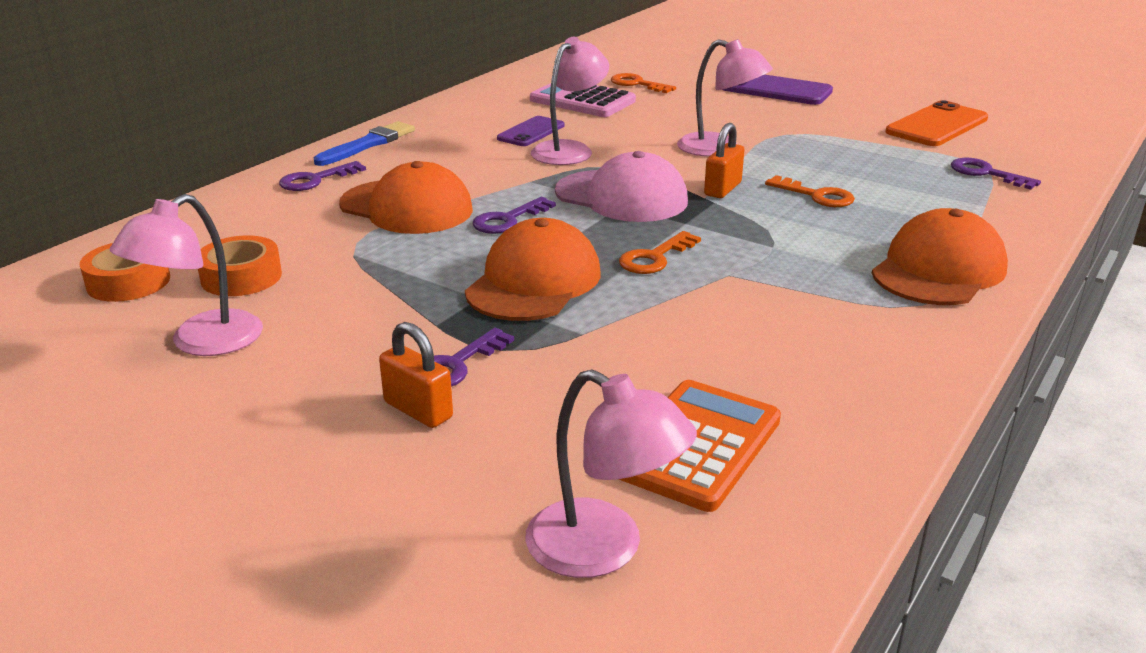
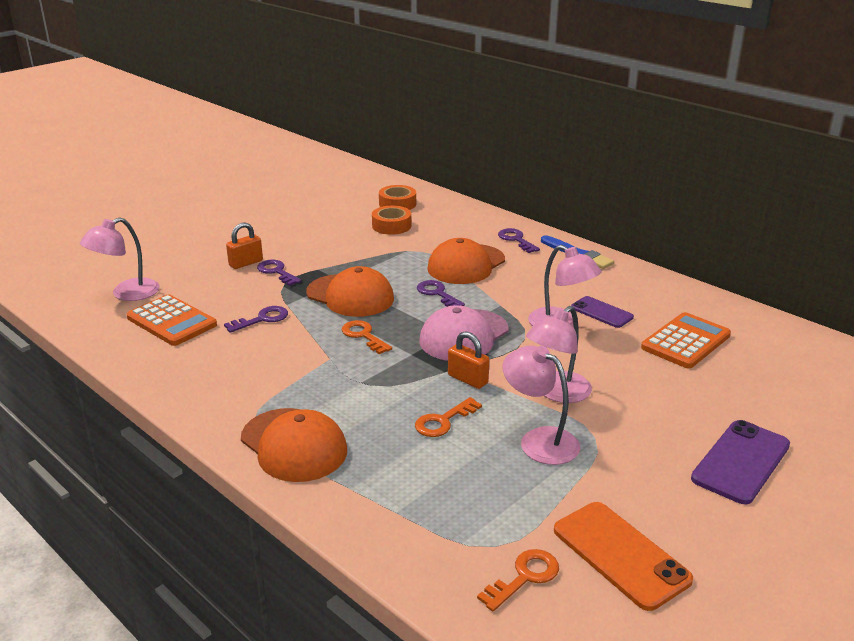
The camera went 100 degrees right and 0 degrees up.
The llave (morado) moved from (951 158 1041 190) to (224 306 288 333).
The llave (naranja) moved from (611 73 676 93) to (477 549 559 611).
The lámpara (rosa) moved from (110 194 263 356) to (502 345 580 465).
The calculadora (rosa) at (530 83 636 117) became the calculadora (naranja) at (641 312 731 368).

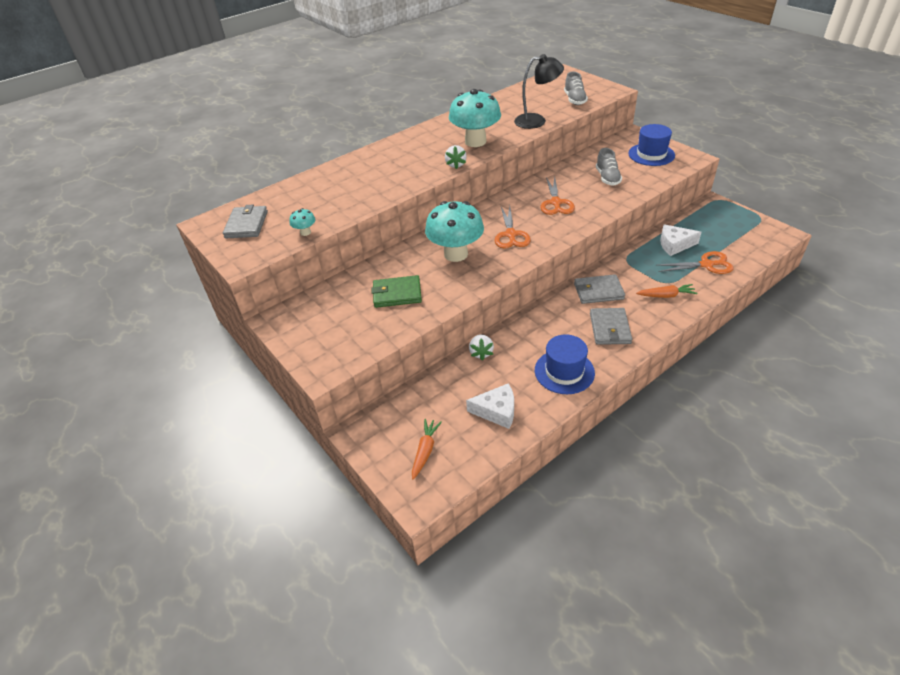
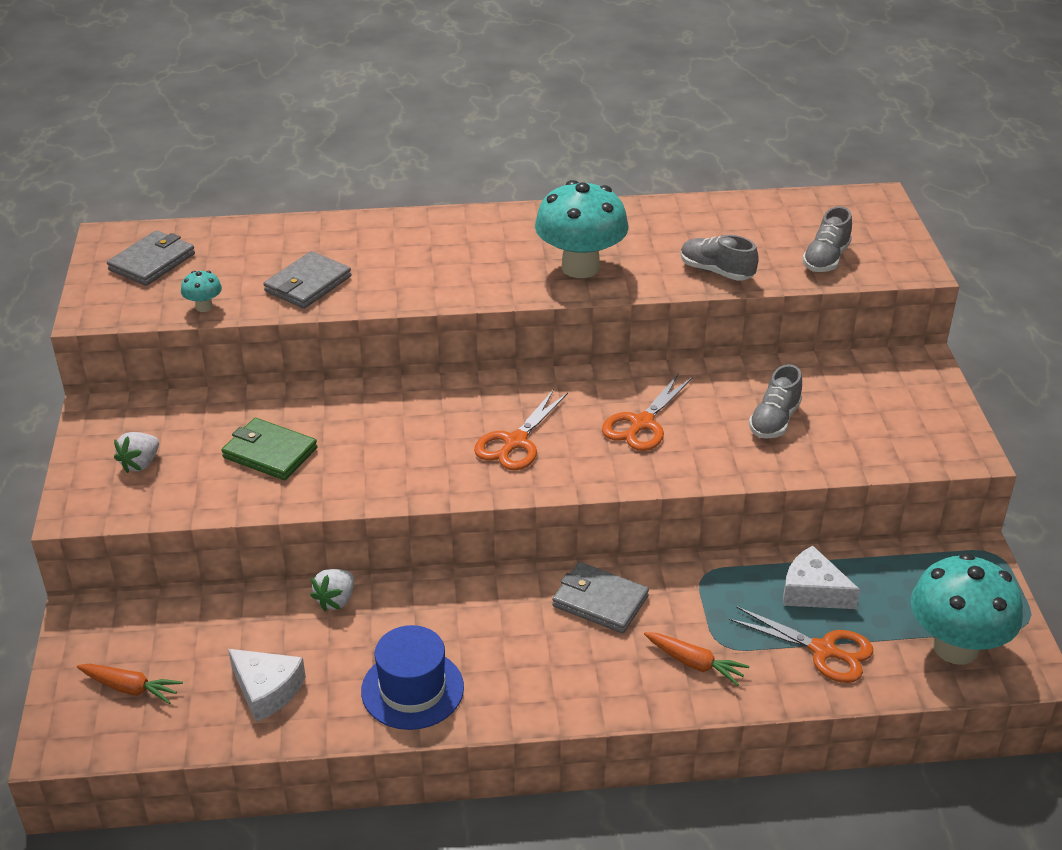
The camera went 30 degrees right and 5 degrees down.
The zanahoria (naranja) at (412 419 442 480) turned 60 degrees clockwise.
The fresa (blanco) moved from (445 145 467 169) to (114 432 159 473).
The cartera (gris) moved from (590 308 632 345) to (263 251 351 309).
The lámpara (negro) at (514 54 564 129) was replaced by the zapato (gris) at (681 235 759 281).
The seta (turquesa) moved from (425 201 484 262) to (911 553 1023 665).
The sombrero (azul) at (628 124 675 166) disappeared.

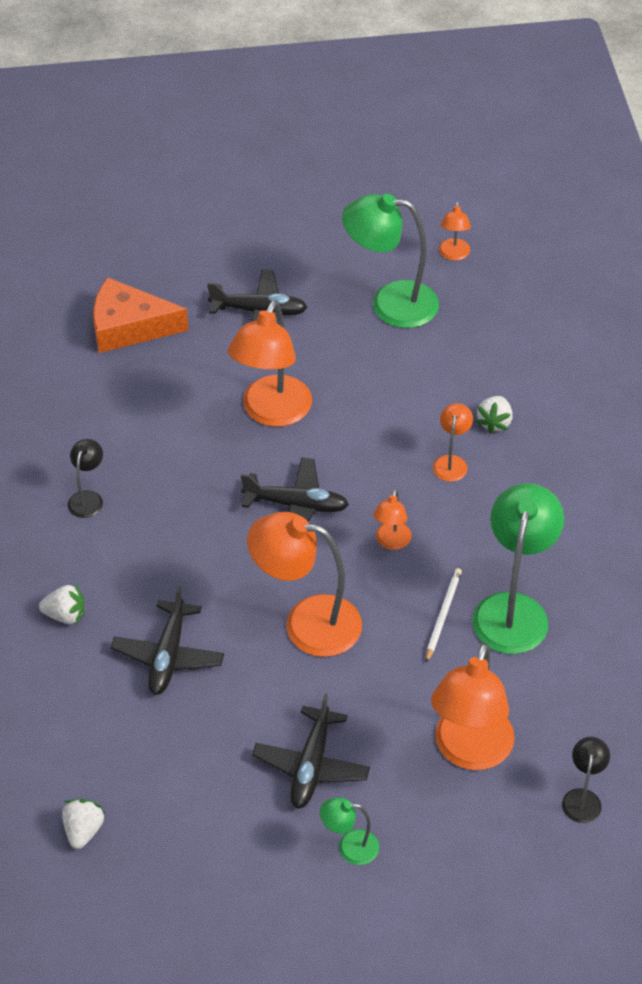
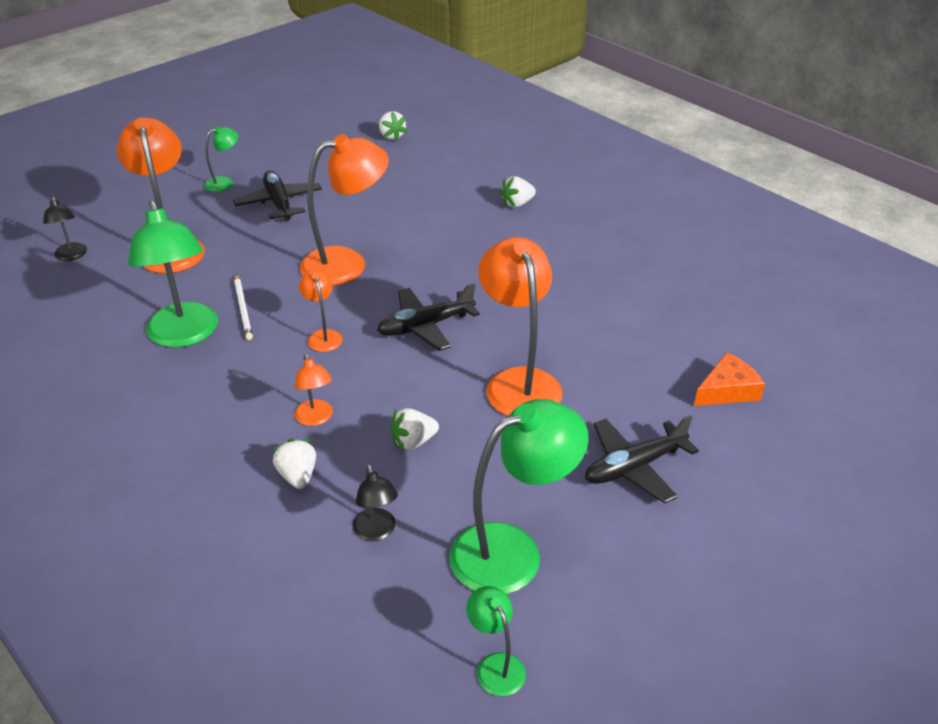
The camera went 145 degrees right and 10 degrees down.
The lámpara (negro) moved from (68 439 103 518) to (353 464 398 541).
The fresa (blanco) at (390 408 439 451) appeared.
The lámpara (naranja) at (439 201 471 261) became the lámpara (verde) at (466 586 526 696).
The queso (naranja) at (93 277 188 353) changed to 0.65 times the size.
The avión (negro) at (111 586 224 695) disappeared.

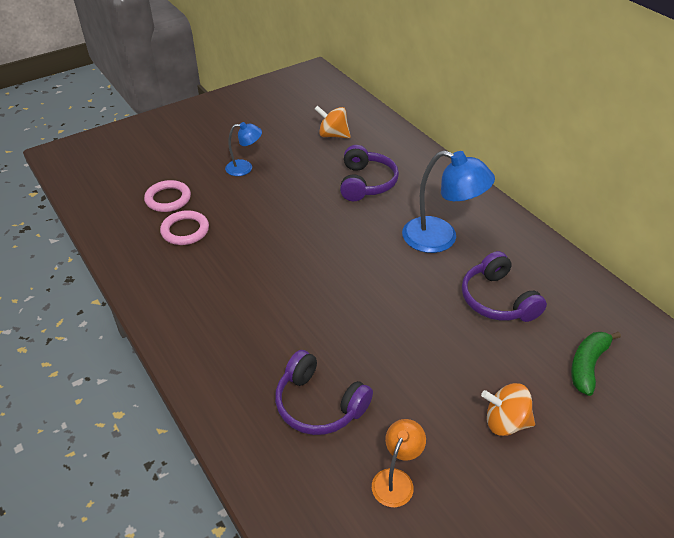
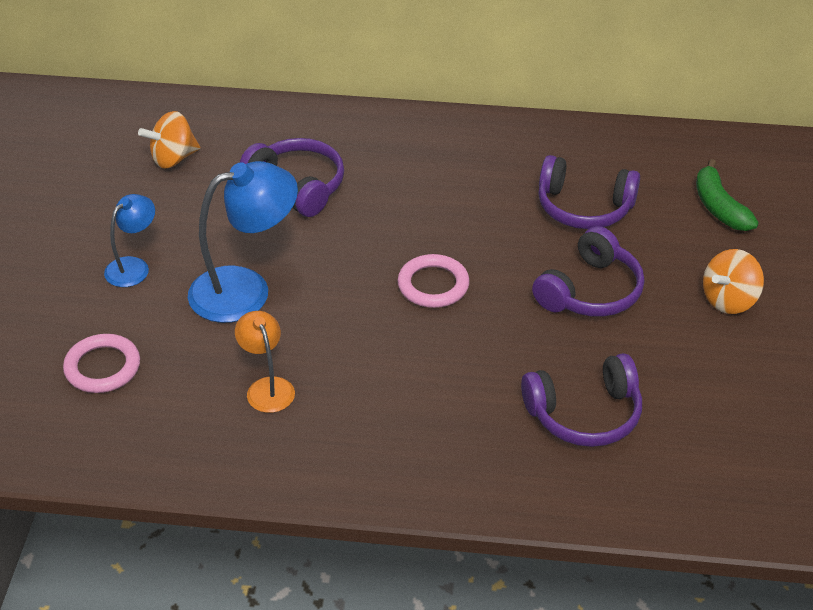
The camera went 50 degrees left and 0 degrees up.
The lámpara (azul) moved from (402 150 495 253) to (188 161 298 323).
The lámpara (naranja) moved from (372 419 426 507) to (235 311 295 413).
The anillo (rosa) moved from (160 210 209 245) to (398 254 470 308).
The auriculares (morado) at (532 226 644 317) appeared.

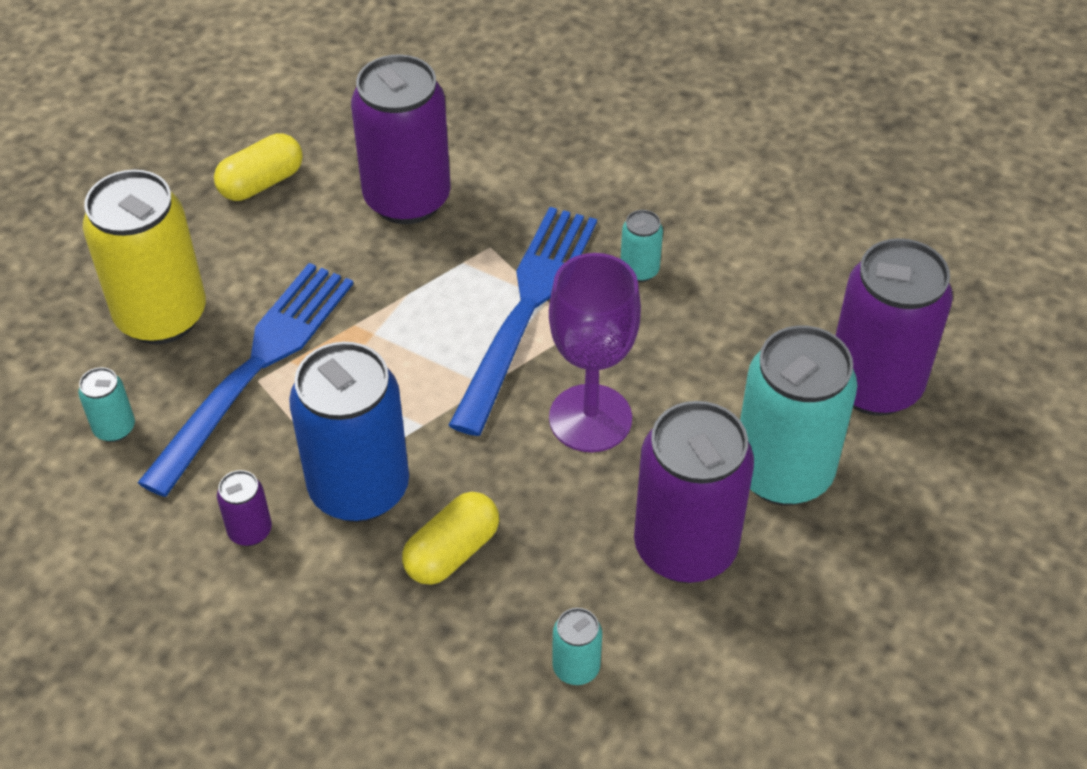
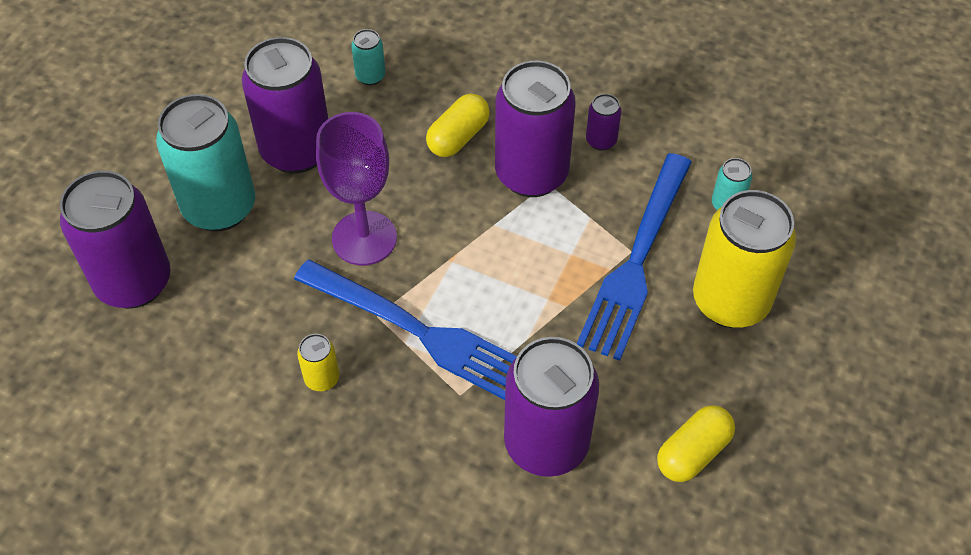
The camera went 175 degrees right and 5 degrees up.
The tenedor (azul) at (448 207 597 436) turned 75 degrees counterclockwise.
The lata (turquesa) at (621 210 663 282) became the lata (amarillo) at (297 334 339 391).
The lata (azul) at (289 342 409 522) became the lata (morado) at (495 61 576 197).

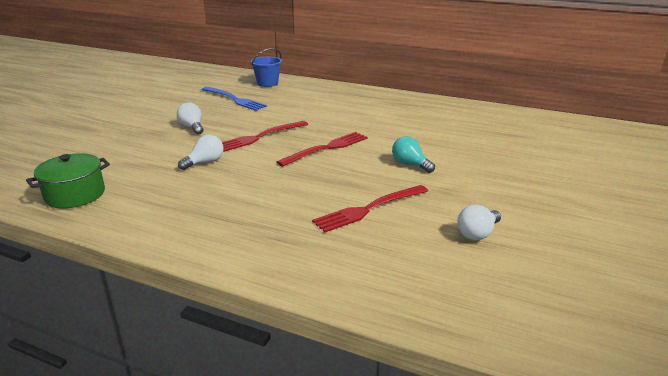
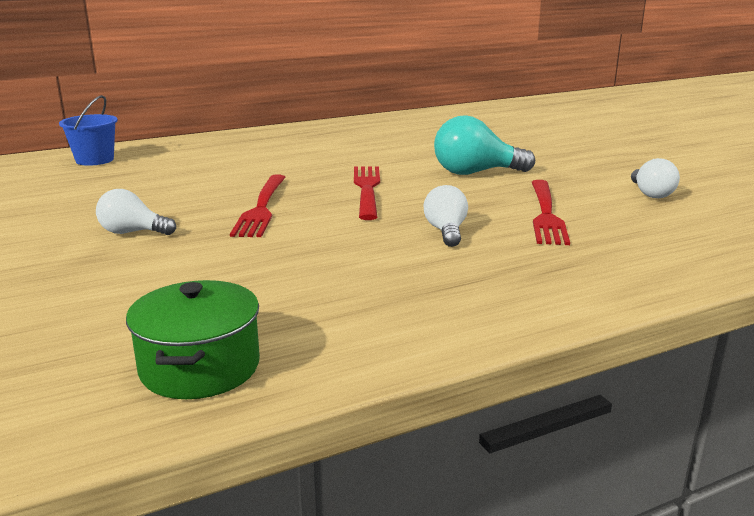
The camera went 50 degrees left and 5 degrees down.
The bombilla (blanco) moved from (178 134 223 170) to (423 185 468 247).
The bombilla (turquesa) at (392 136 435 173) changed to 1.61 times the size.
The tenedor (azul) at (202 87 267 111) disappeared.

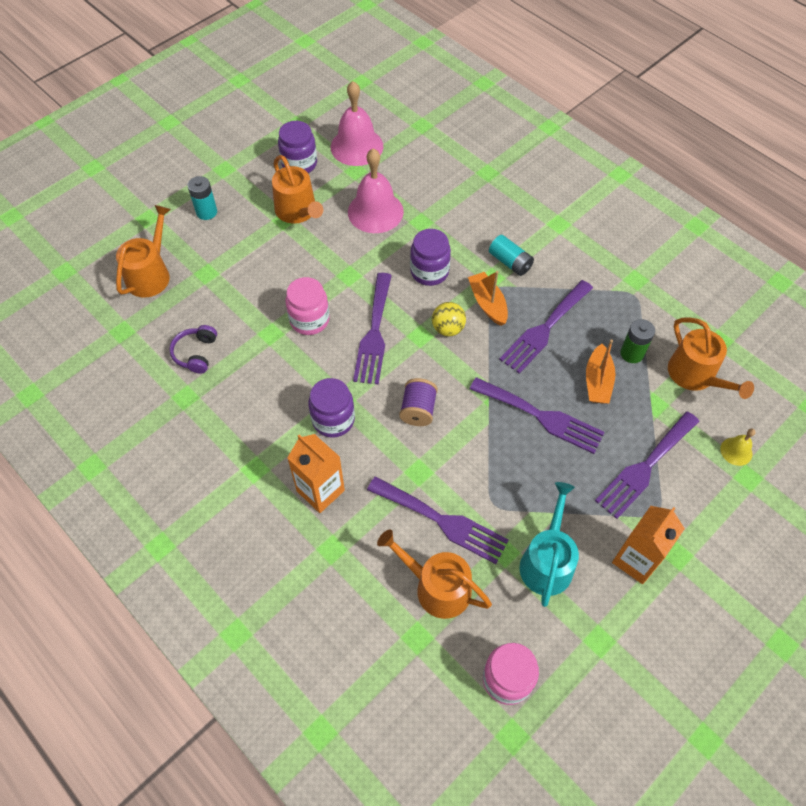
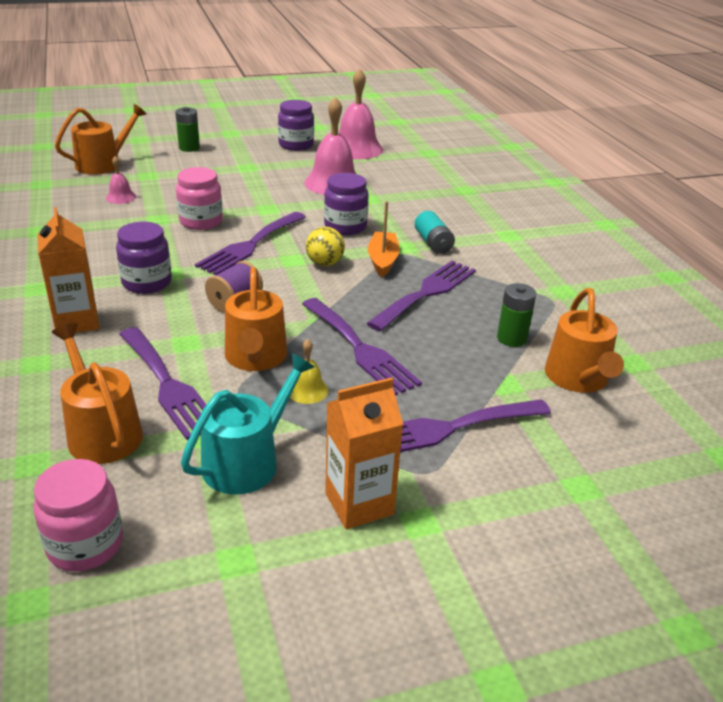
The camera went 25 degrees right and 25 degrees down.
The campana (rosa) at (106 156 136 204) appeared.
The pila (turquesa) at (188 176 217 220) became the pila (verde) at (175 107 200 152).
The regadera (naranja) moved from (272 155 323 224) to (225 267 287 371).
The campana (amarillo) moved from (720 428 756 466) to (290 339 329 404).
The tenedor (morado) at (499 280 593 374) turned 150 degrees clockwise.
The auriculares (morado) at (169 325 217 374) disappeared.
The barco (naranja) at (586 340 615 404) disappeared.

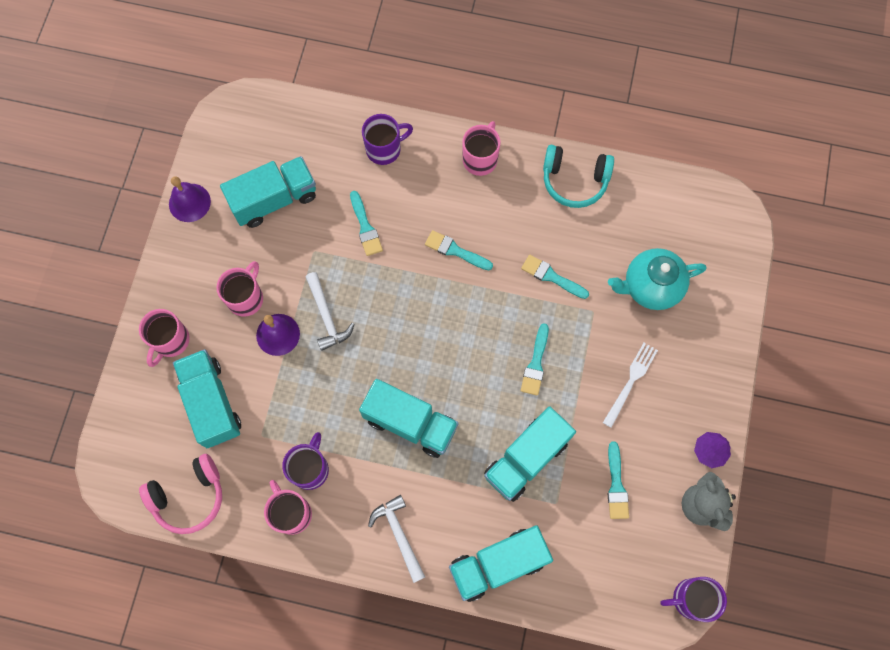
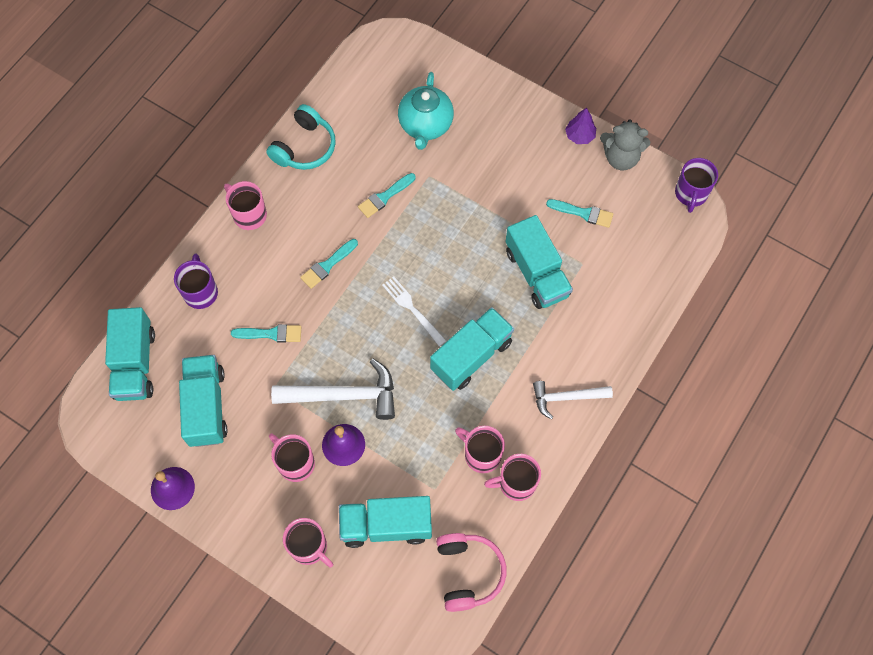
The camera went 70 degrees left and 5 degrees down.
The camión (turquesa) moved from (449 525 553 602) to (105 307 155 401).
The martillo (blanco) at (306 272 354 351) changed to 1.58 times the size.
The tenedor (blanco) moved from (603 343 658 428) to (382 276 446 347).
The taza (morado) at (282 432 329 490) became the taza (rosa) at (455 426 505 473).
The pincel (turquesa) at (521 323 549 396) disappeared.

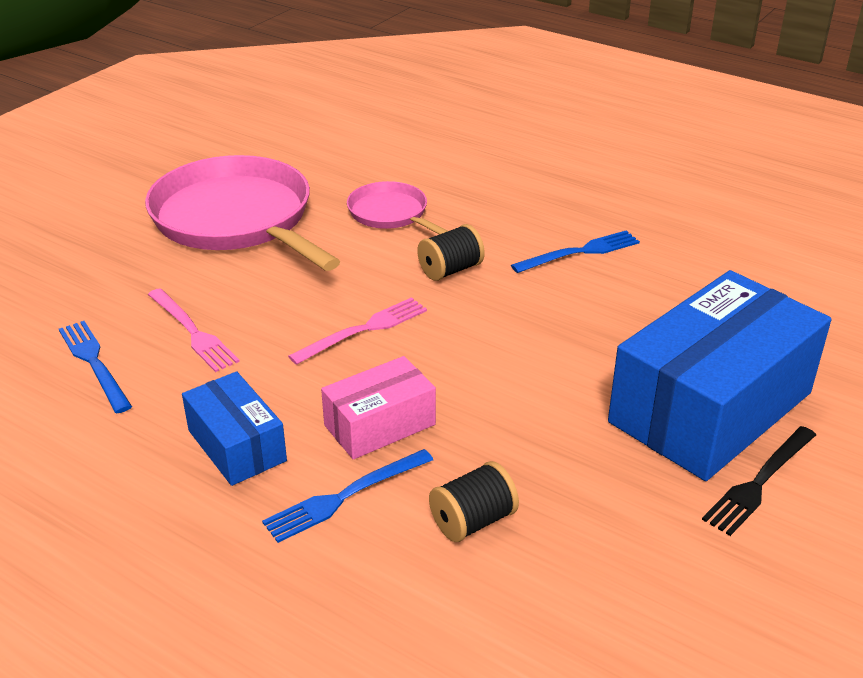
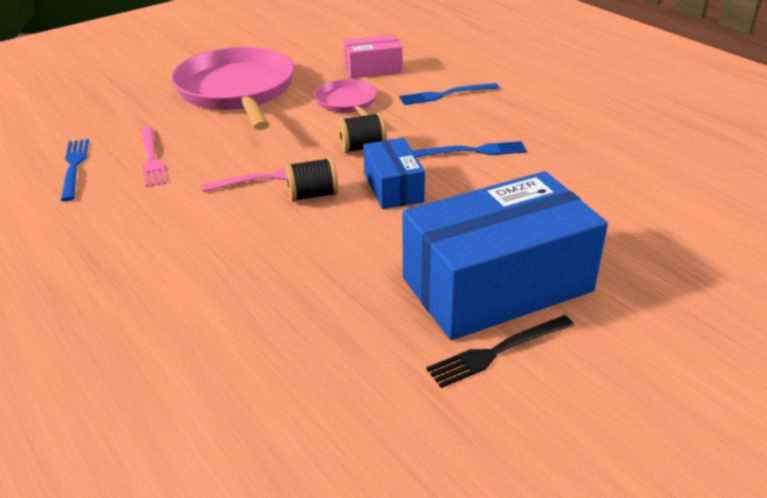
The camera went 20 degrees right and 0 degrees up.
The carrete (negro) moved from (429 461 519 542) to (285 157 338 202).
The caja (rosa) moved from (321 356 436 460) to (343 34 403 79).
The caja (azul) moved from (182 371 287 486) to (363 138 425 209).
The tenedor (azul) moved from (262 449 433 543) to (399 83 499 105).

